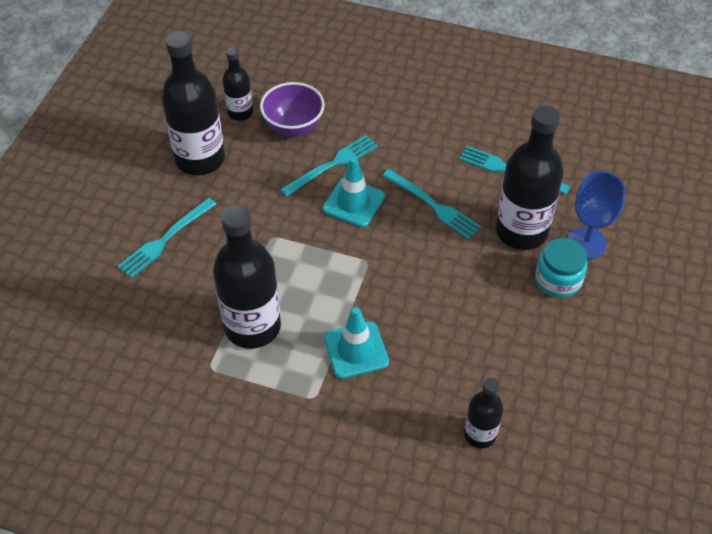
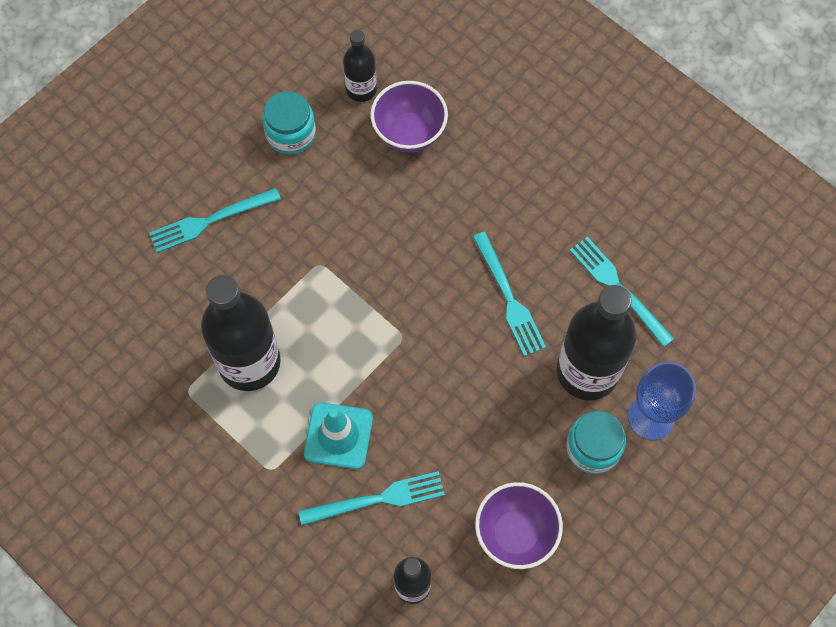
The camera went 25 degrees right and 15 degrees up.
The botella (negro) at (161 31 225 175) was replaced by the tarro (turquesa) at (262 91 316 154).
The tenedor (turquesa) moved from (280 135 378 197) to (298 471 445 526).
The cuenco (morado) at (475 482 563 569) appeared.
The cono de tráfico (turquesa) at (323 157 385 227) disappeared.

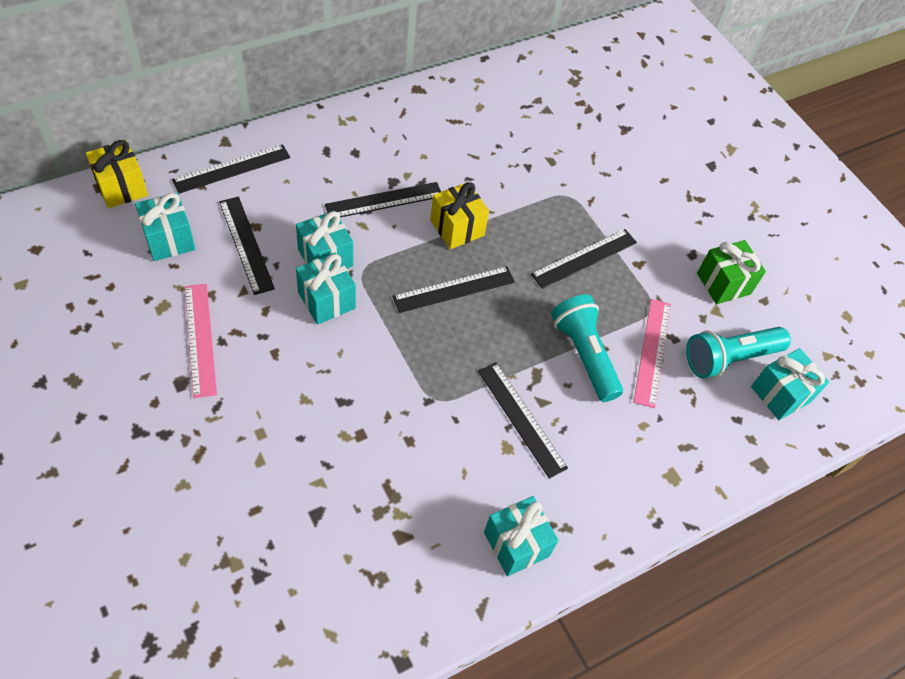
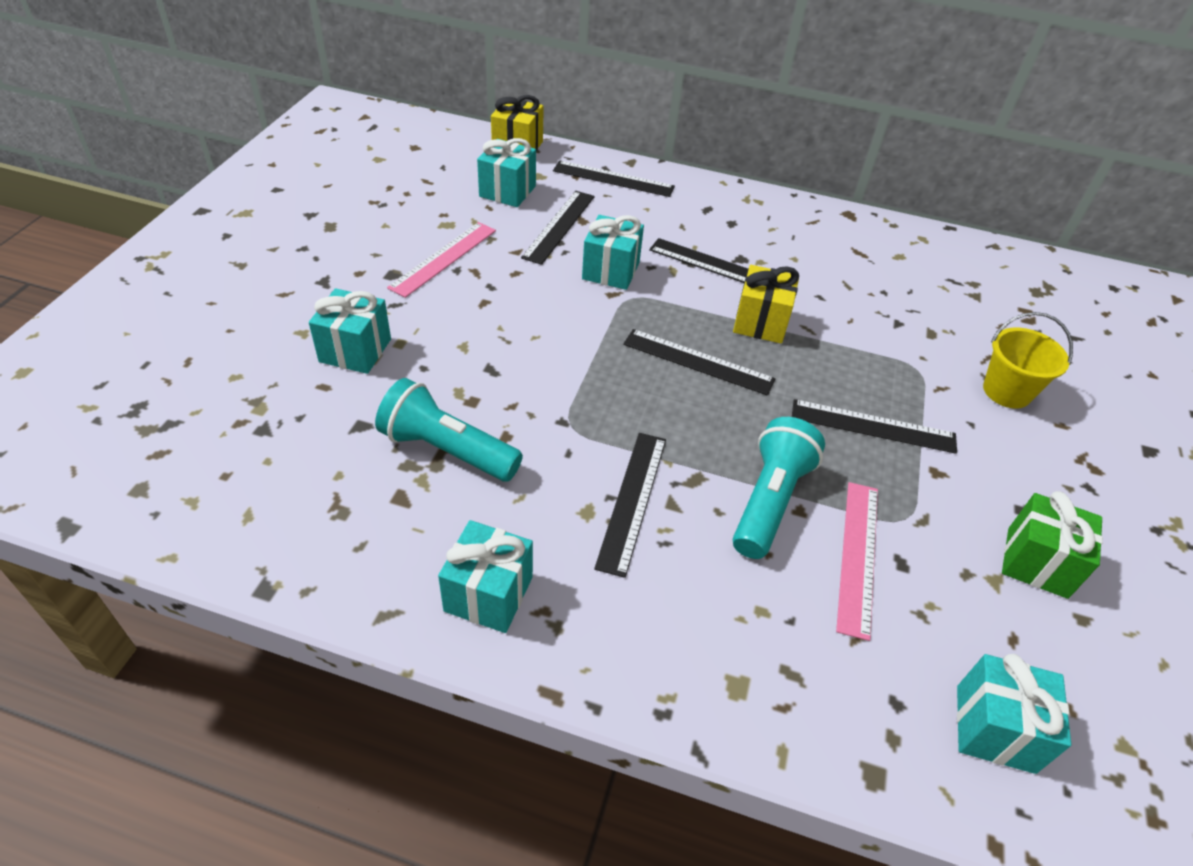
The camera went 50 degrees right and 10 degrees down.
The regalo (turquesa) moved from (296 253 356 325) to (309 288 391 374).
The lámpara de mano (turquesa) moved from (686 327 791 378) to (375 378 523 481).
The regla (rosa) at (634 299 671 408) turned 45 degrees counterclockwise.
The balde (amarillo) at (983 312 1073 409) appeared.

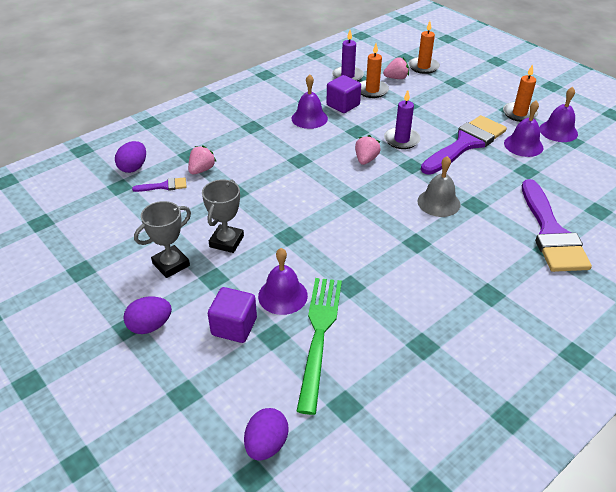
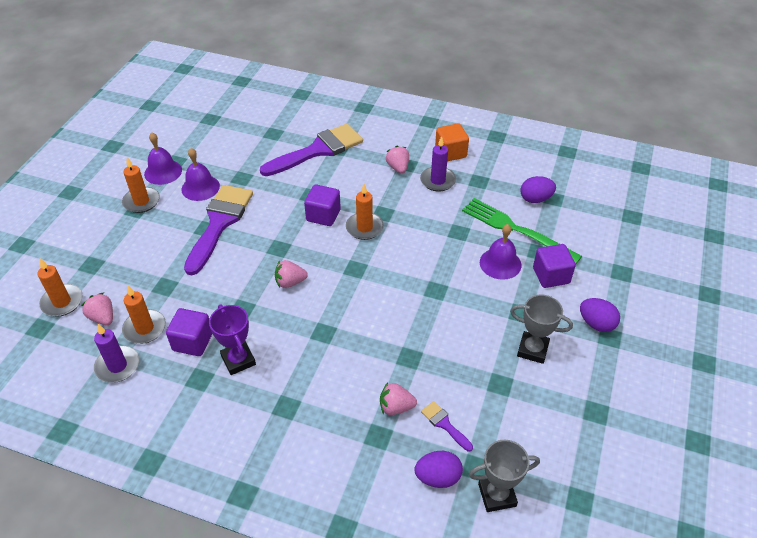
The camera went 120 degrees left and 5 degrees up.
The pincel (morado) at (421 115 507 175) turned 90 degrees clockwise.
The campana (morado) at (291 74 328 129) was replaced by the trofeo (morado) at (209 304 256 375).
The campana (gris) at (417 156 461 217) was replaced by the cubo (morado) at (304 184 341 226).
The vela (naranja) at (346 184 384 240) appeared.
The fresa (rosa) at (386 146 409 174) appeared.
The vela (morado) moved from (384 90 420 149) to (420 136 456 192).
The cubo (naranja) at (435 123 469 162) appeared.
The tenedor (verde) at (296 278 342 415) turned 60 degrees clockwise.
The trofeo (gris) moved from (202 179 244 253) to (469 440 540 512).
The huevo (morado) moved from (244 408 289 461) to (520 176 556 203).

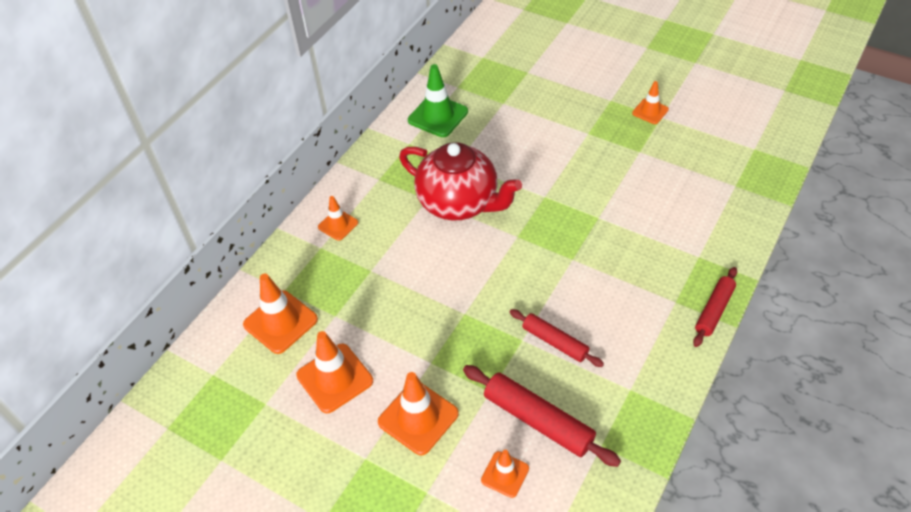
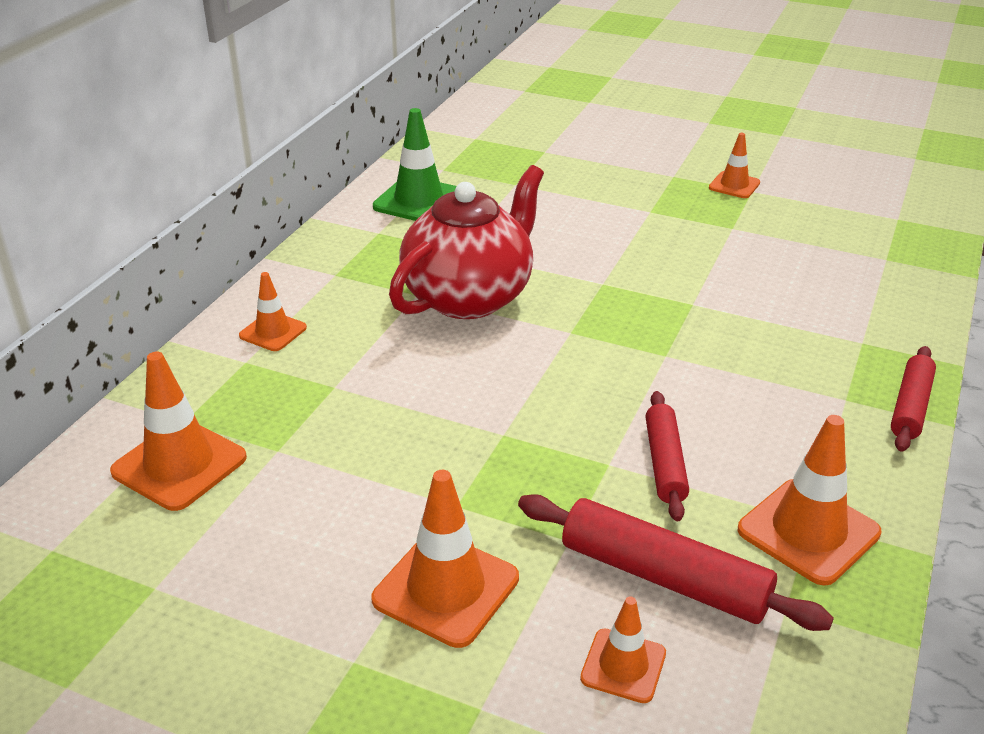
The camera went 10 degrees left and 15 degrees down.
The tetera (rojo) at (399 142 522 220) turned 75 degrees counterclockwise.
The rodillo (rojo) at (510 309 604 367) turned 60 degrees clockwise.
The cono de tráfico (naranja) moved from (296 331 373 413) to (738 415 881 586).

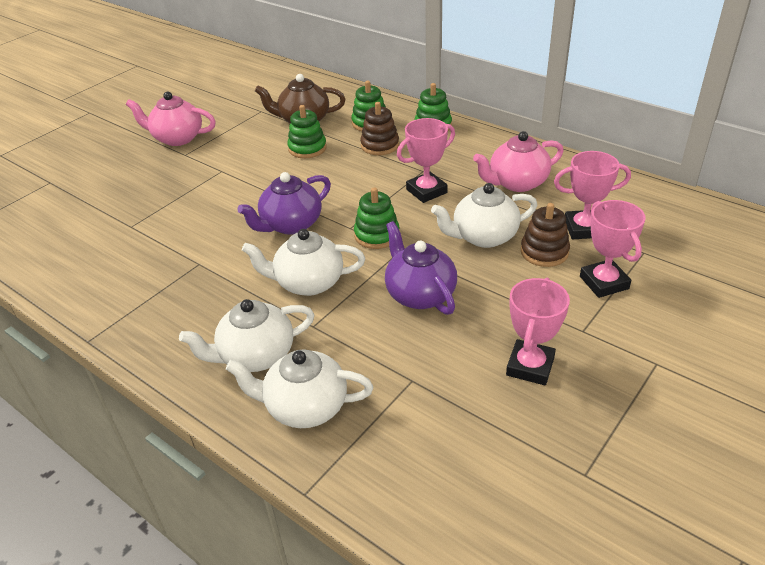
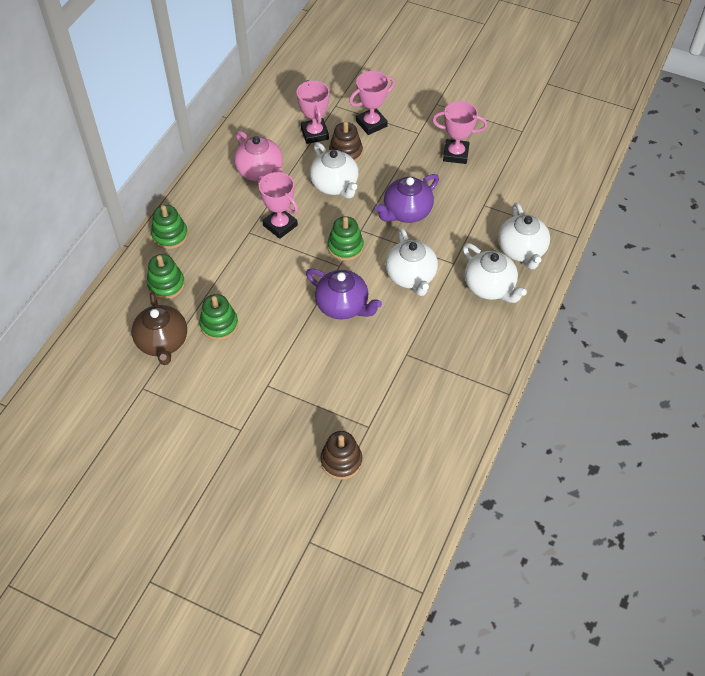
The camera went 105 degrees left and 15 degrees up.
The juguete apilable (marrón) moved from (360 102 399 155) to (321 431 362 480).
The tetera (rosa) at (126 92 216 146) disappeared.

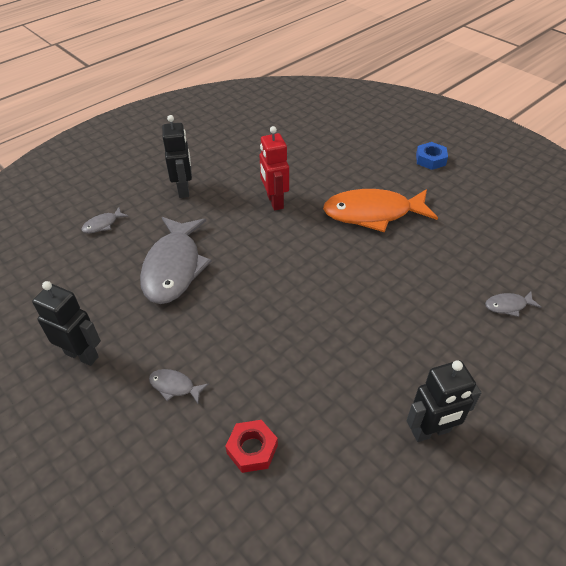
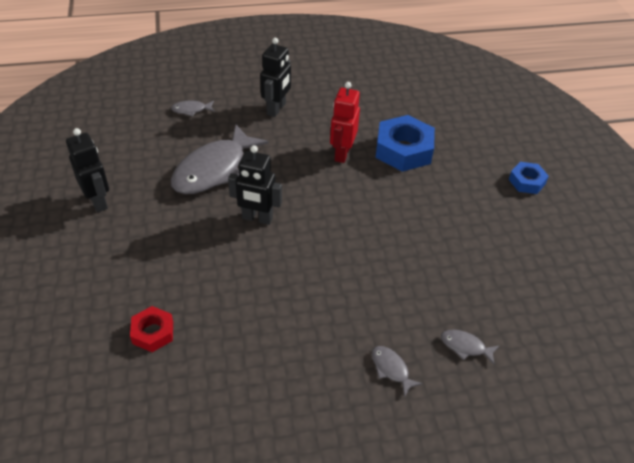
The camera went 30 degrees right and 0 degrees up.
The robot (negro) moved from (407 360 481 442) to (228 145 282 225).
The pez (gris) moved from (149 369 209 403) to (372 346 423 397).
The tuerca (azul) at (376 115 435 172) appeared.
The pez (naranja) at (323 189 438 232) disappeared.

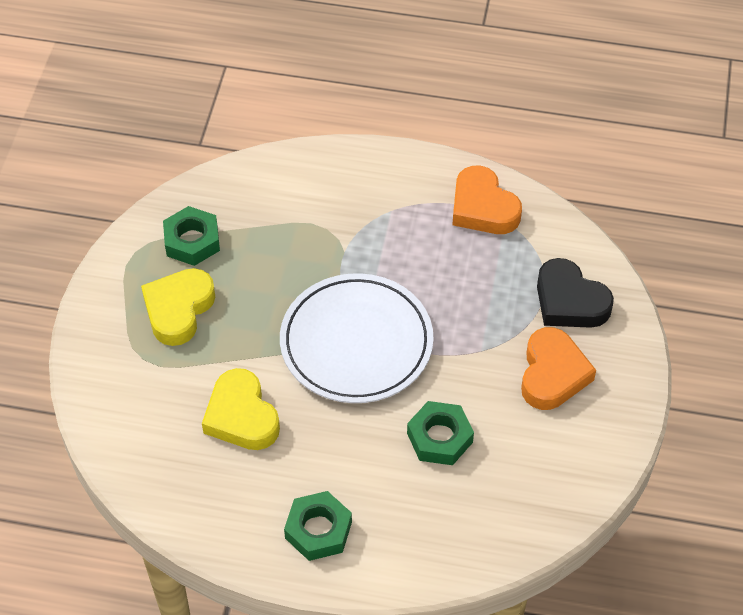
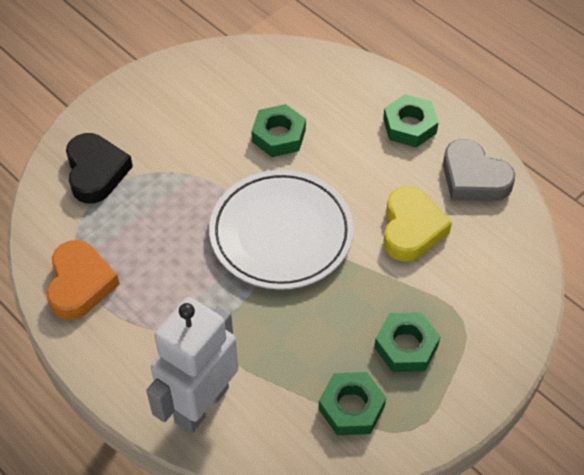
The camera went 145 degrees left and 0 degrees up.
The robot (blanco) at (146 297 239 433) appeared.
The corazón (amarillo) at (141 268 215 346) was replaced by the tuerca (verde) at (374 312 441 372).
The corazón (gris) at (443 139 515 201) appeared.
The corazón (naranja) at (521 327 596 410) disappeared.

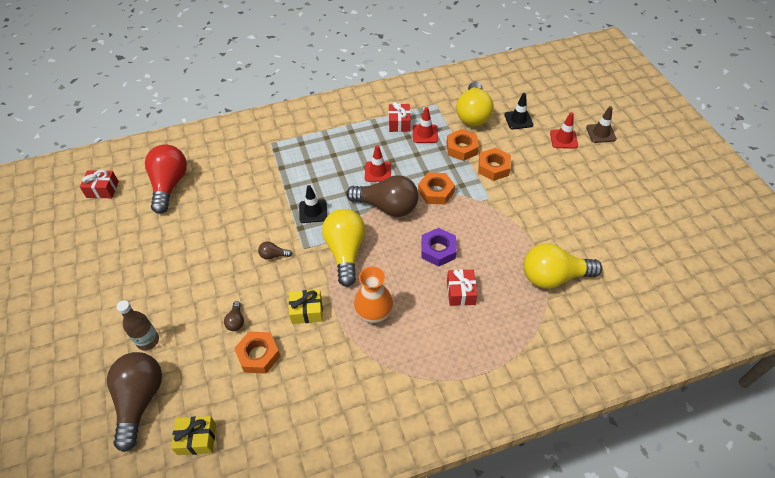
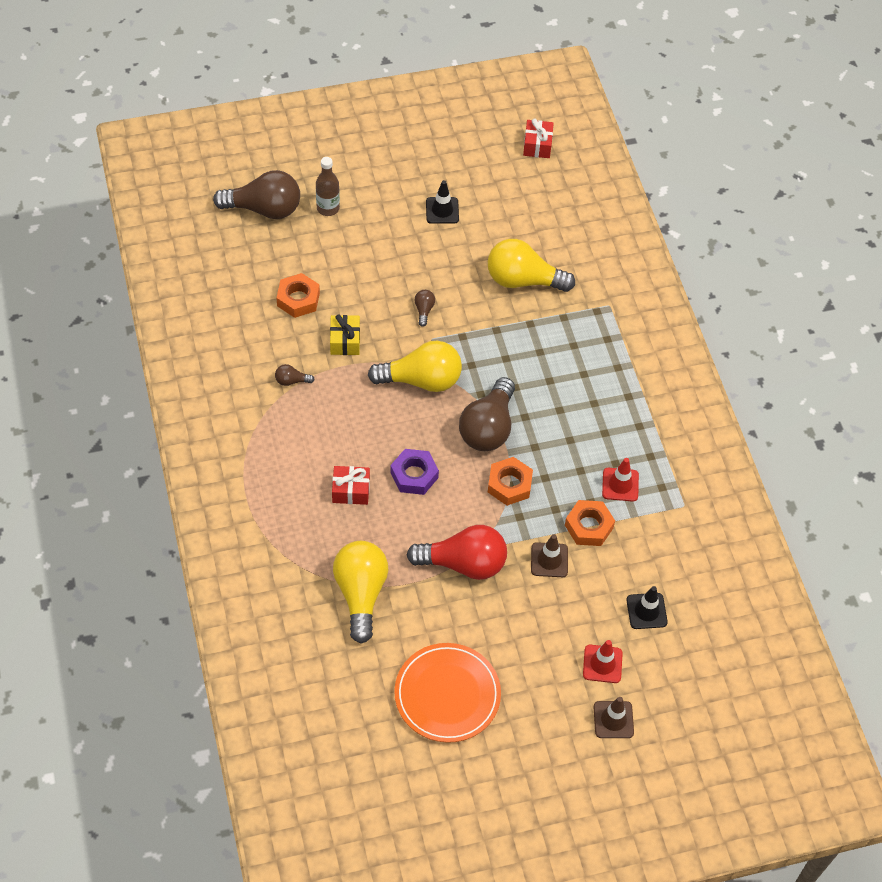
The camera went 90 degrees right and 5 degrees up.
The bombilla (marrón) moved from (224 301 244 331) to (275 364 315 386).
The plato (naranja) at (394 643 501 743) appeared.
The bombilla (rojo) moved from (145 144 187 214) to (407 525 507 580).
The cono de tráfico (negro) moved from (299 185 327 223) to (426 180 459 224).
The bombilla (amarillo) moved from (457 82 493 126) to (488 239 575 292).
The tuerca (naranja) at (478 148 511 181) was replaced by the cono de tráfico (marrón) at (531 534 568 577).
The regalo (amarillo) at (171 416 216 455) disappeared.
The florero (naranja) at (354 267 393 323) disappeared.
The cono de tráfico (rojo) at (365 145 391 182) disappeared.
The regalo (rojo) at (389 102 410 132) disappeared.

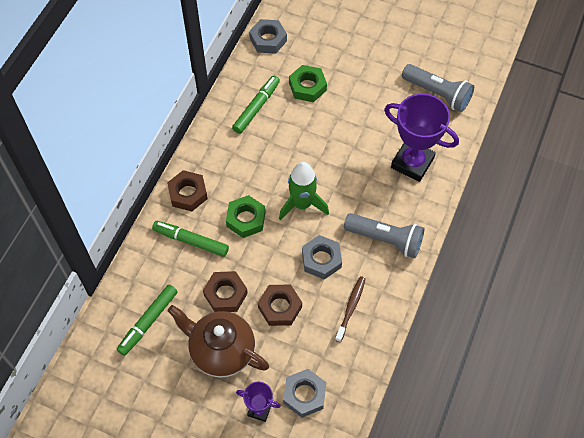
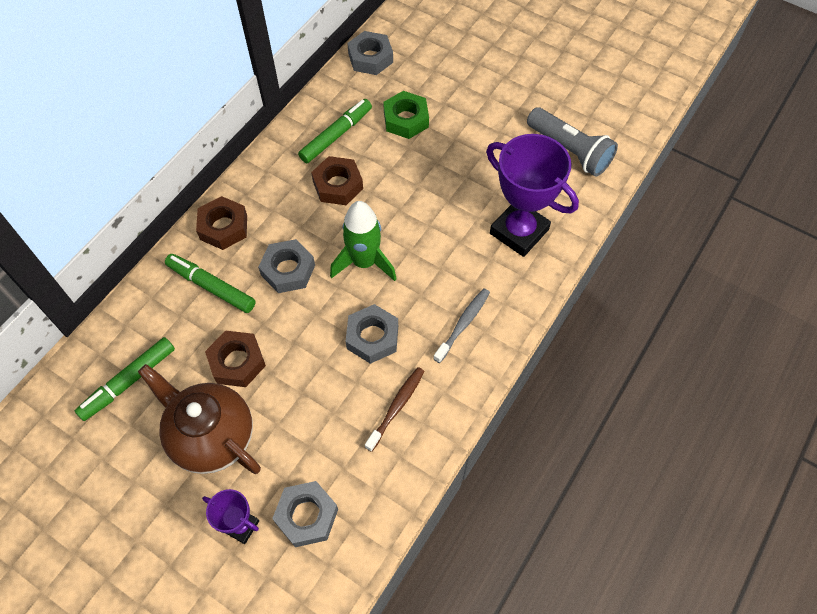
The camera went 10 degrees right and 0 degrees up.
The tuerca (verde) at (226 195 266 238) became the tuerca (gris) at (258 239 315 293).
The tuerca (marrón) moved from (258 285 302 326) to (311 156 363 205).
The lámpara de mano (gris) at (344 213 424 258) was replaced by the cepillo de dientes (gris) at (433 289 490 363).

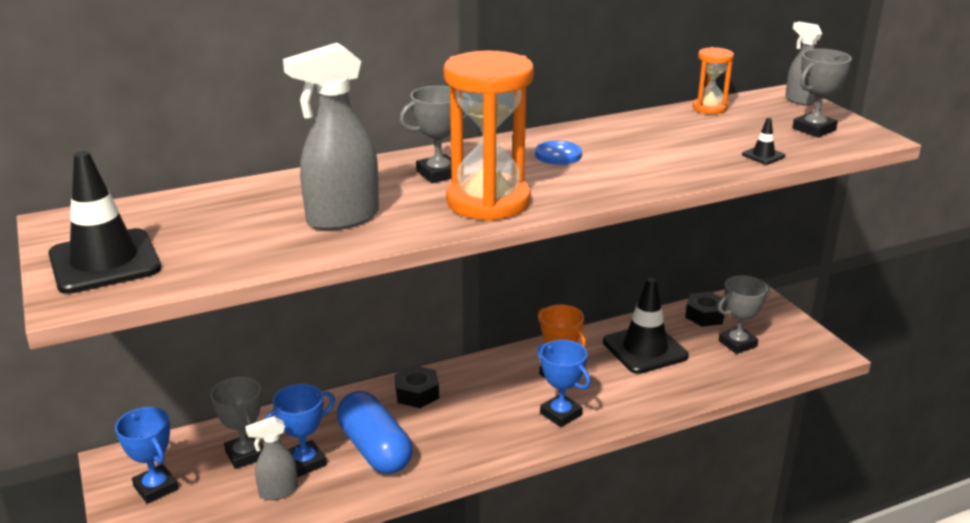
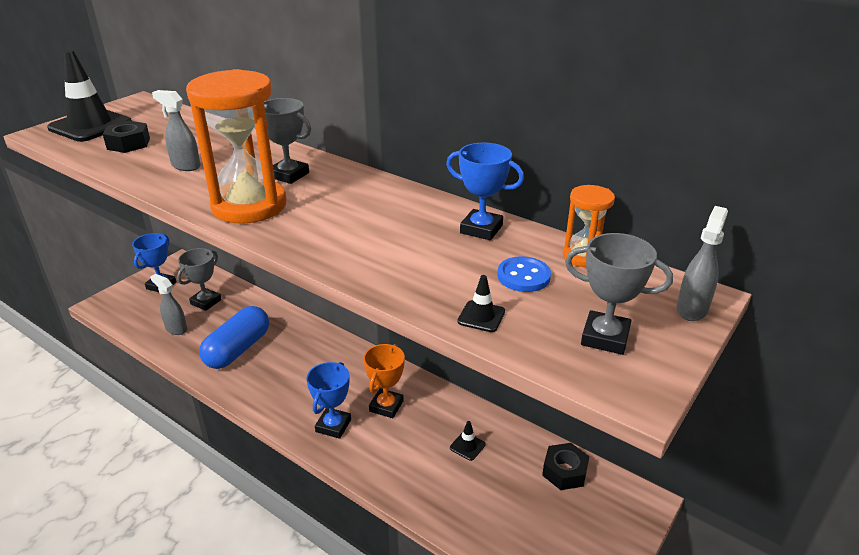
The camera went 60 degrees right and 5 degrees up.
The tuerca (negro) moved from (395 365 439 408) to (103 121 150 153).
The pulverizador (gris) at (283 43 379 231) changed to 0.57 times the size.
The trofeo (azul) moved from (265 384 335 477) to (446 142 524 240).
The cono de tráfico (negro) at (603 277 688 374) changed to 0.42 times the size.
The botón (azul) moved from (535 141 582 165) to (497 256 551 292).
The trofeo (gris) at (718 276 770 354) disappeared.

